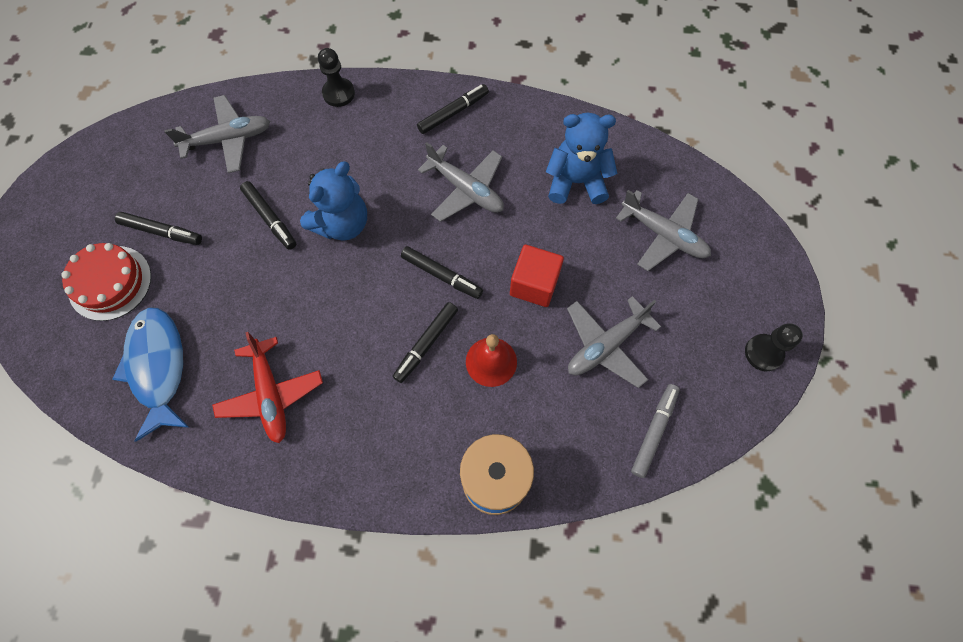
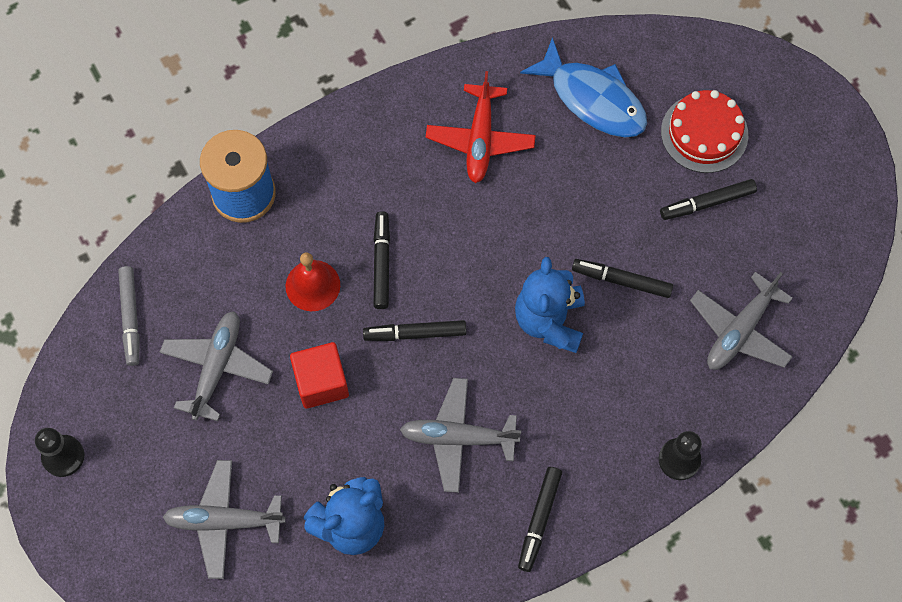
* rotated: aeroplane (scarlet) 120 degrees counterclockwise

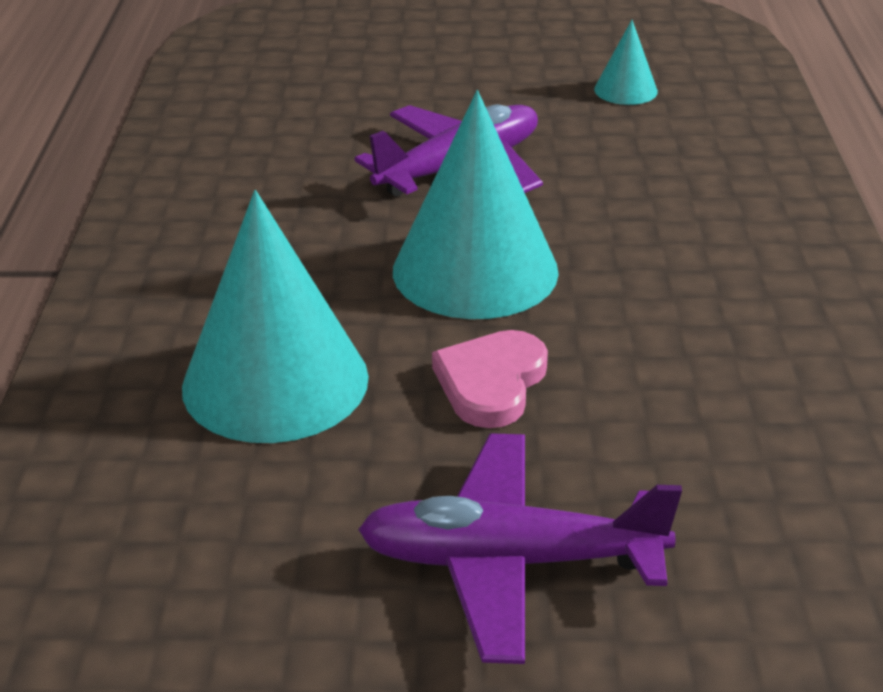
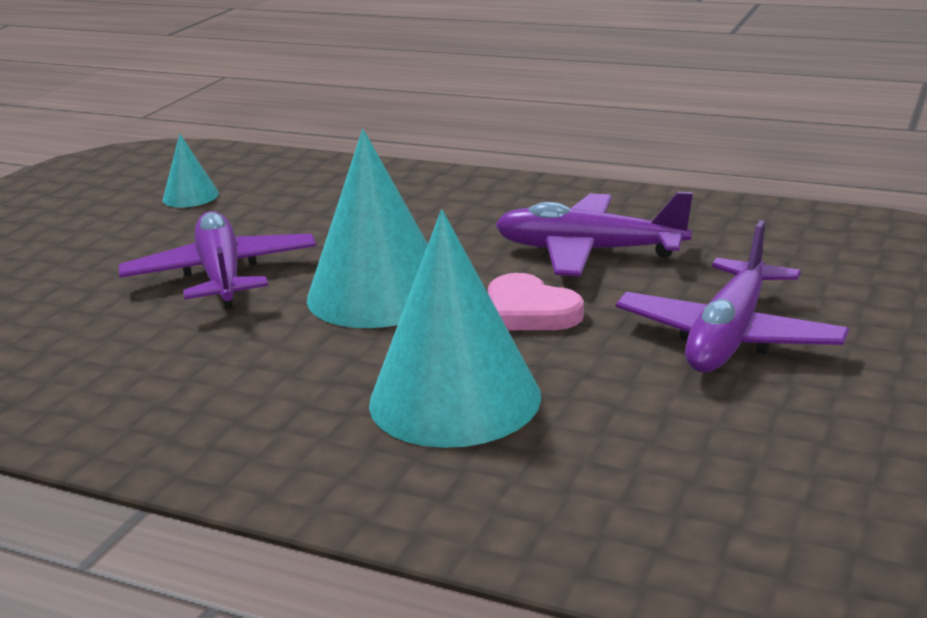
* new: aeroplane (royal purple) (no. 2 from left)

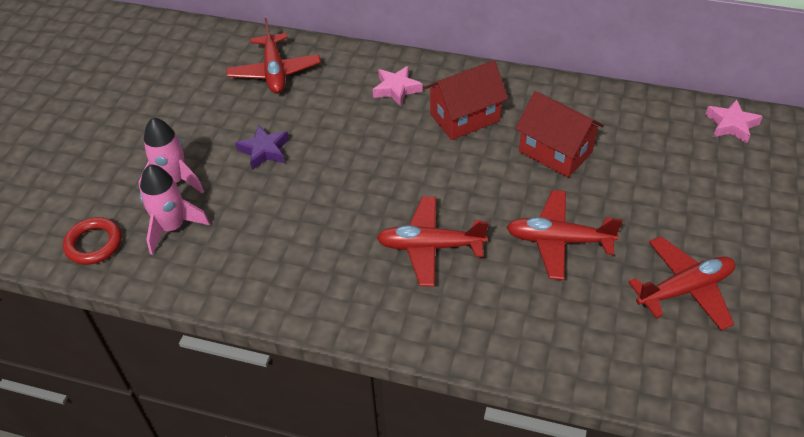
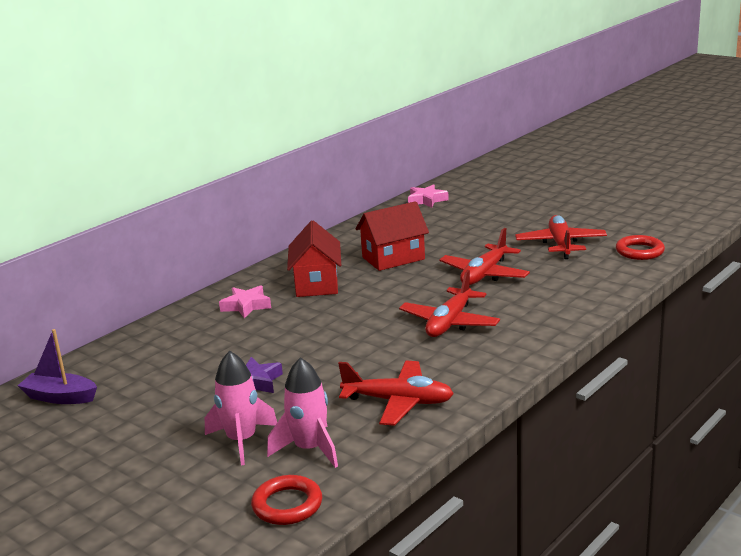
* new: boat (royal purple)
* shifted: aeroplane (scarlet) (no. 1 from left)
* new: ring (scarlet) (no. 2 from left)

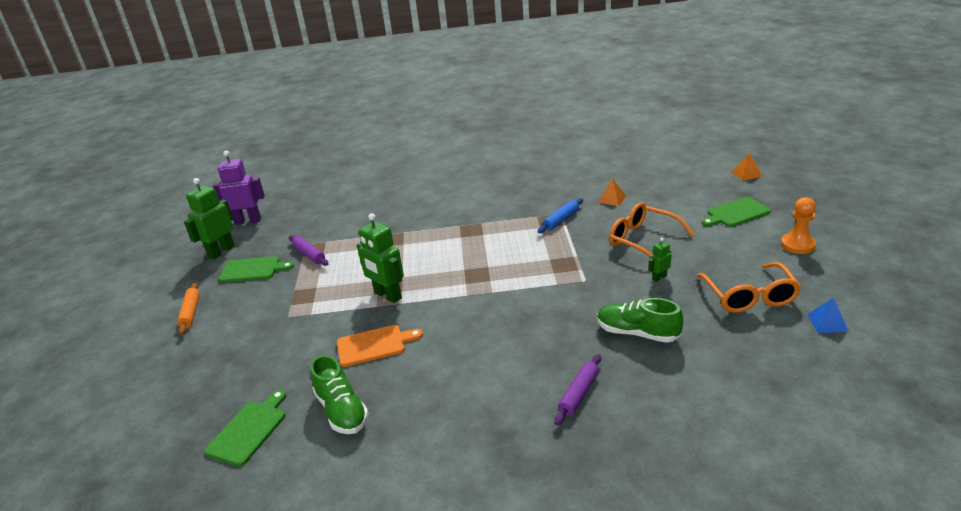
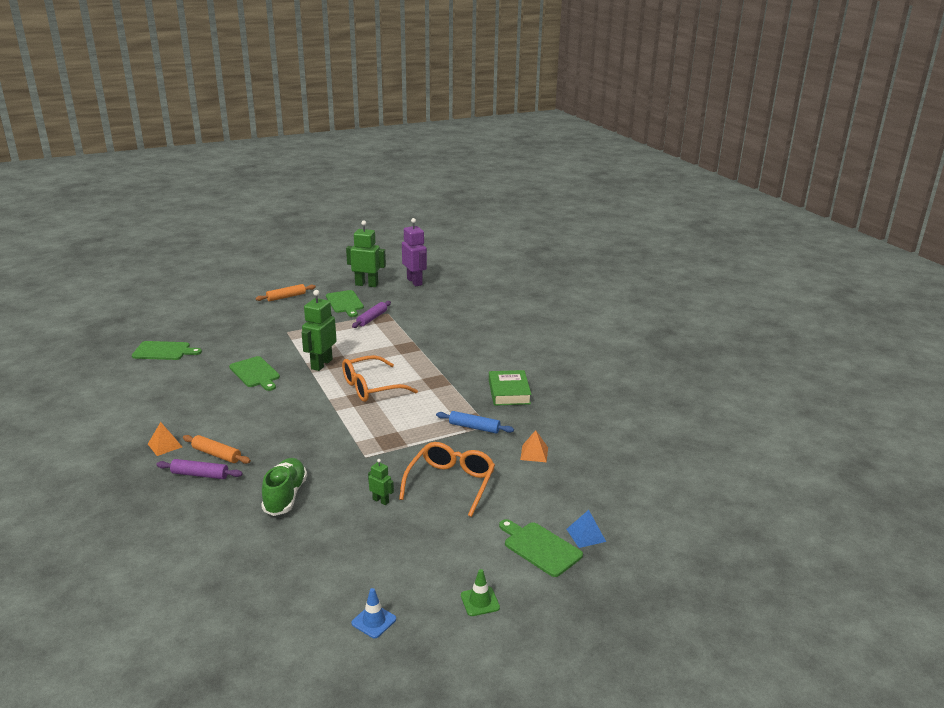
* shifted: pyramid (bright orange) (no. 2 from left in the first image) to pyramid (bright orange) (no. 1 from left)
* new: rolling pin (bright orange) (no. 1 from left)
* repainted: cutting board (bright orange) to cutting board (emerald) (no. 2 from left)
* shifted: spectacles (bright orange) (no. 2 from left in the first image) to spectacles (bright orange) (no. 1 from left)
* new: safety cone (blue)
* swapped: pawn (bright orange) to safety cone (emerald)
* new: hardback (emerald)
* shifted: pyramid (blue)
* gone: shoe (emerald) (no. 1 from left)

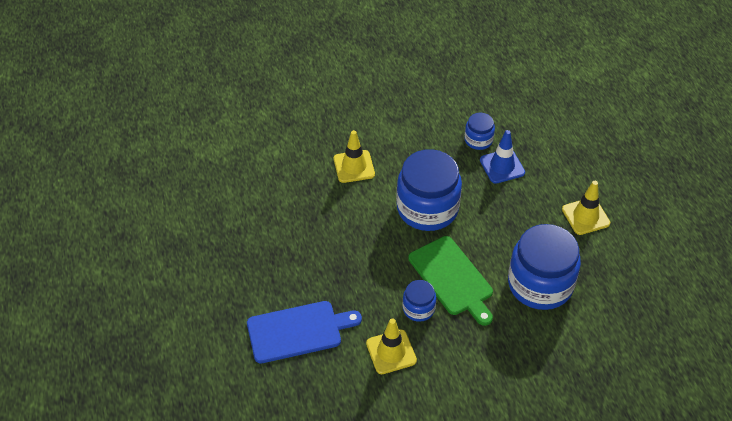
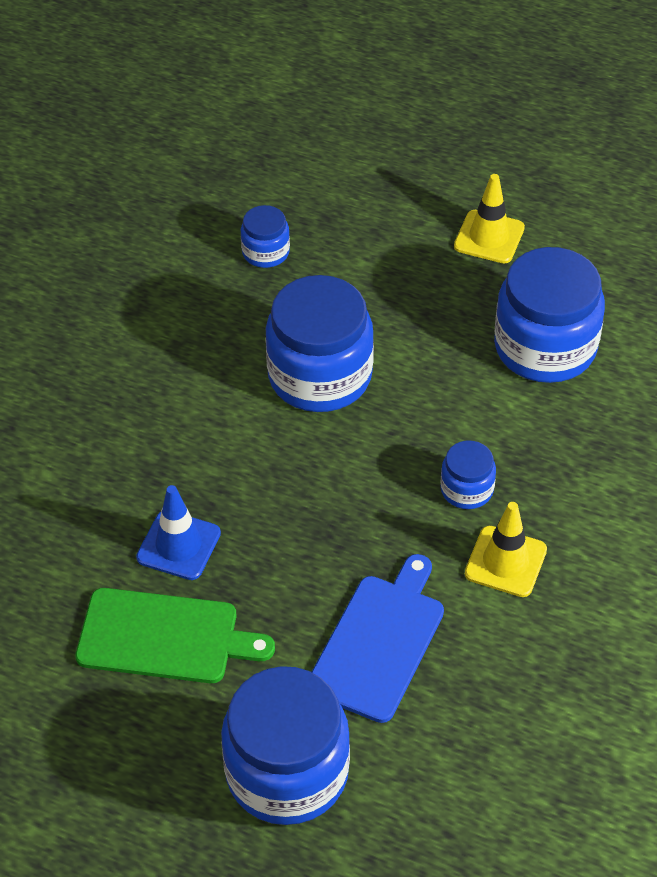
* shifted: cutting board (emerald)
* shifted: safety cone (blue)
* new: preserve jar (blue) (no. 2 from left)
* gone: safety cone (yellow) (no. 1 from left)

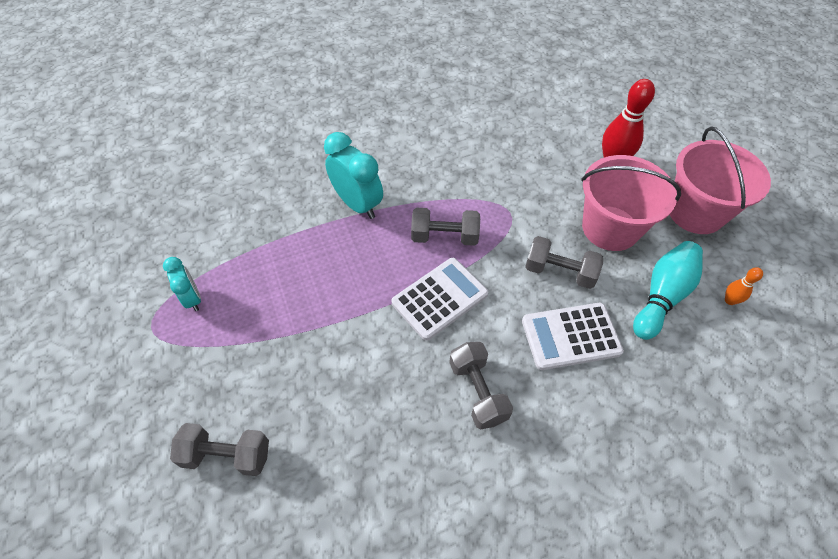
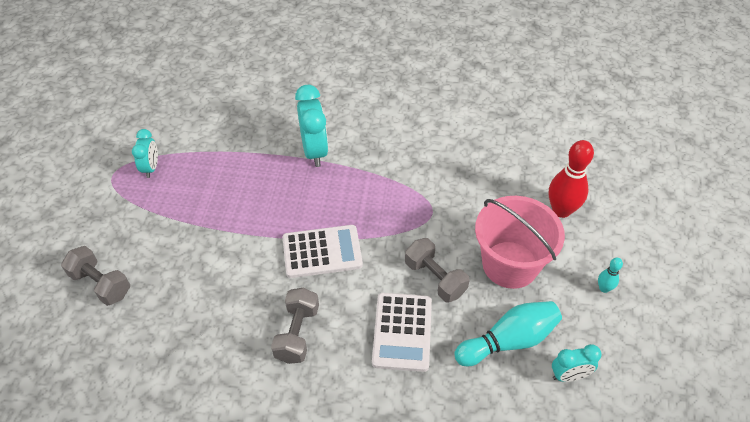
* rotated: calculator (snow-white) (no. 2 from left) 105 degrees counterclockwise
* swapped: tenpin (bright orange) to bedside clock (turquoise) (no. 3 from left)
* swapped: bucket (pink) (no. 2 from left) to tenpin (turquoise) (no. 2 from left)
* gone: hand weight (ash-grey) (no. 2 from left)

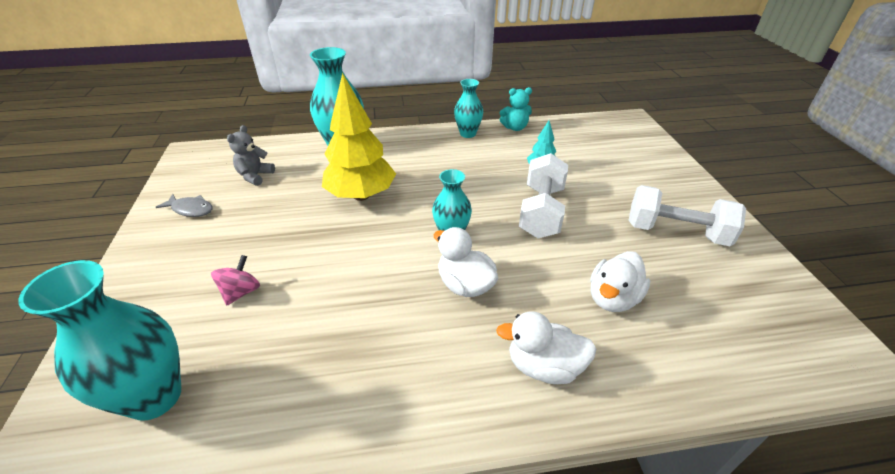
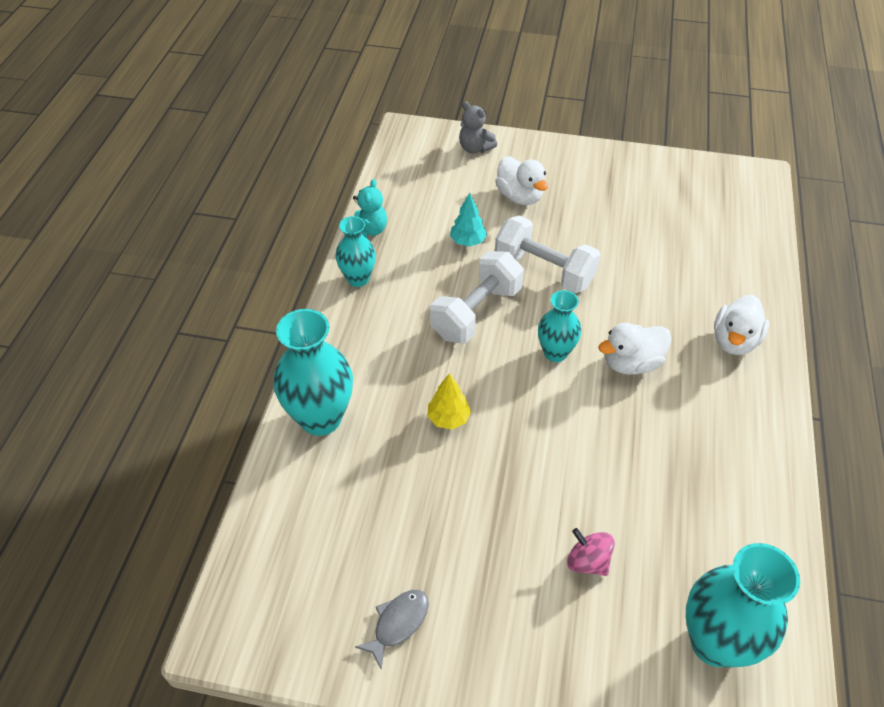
* scaled: tree (yellow) x0.47
* shifted: hand weight (snow-white) (no. 2 from left in the first image) to hand weight (snow-white) (no. 1 from left)
* shifted: teddy (ash-grey)
* shifted: duck (snow-white) (no. 3 from left in the first image) to duck (snow-white) (no. 1 from left)

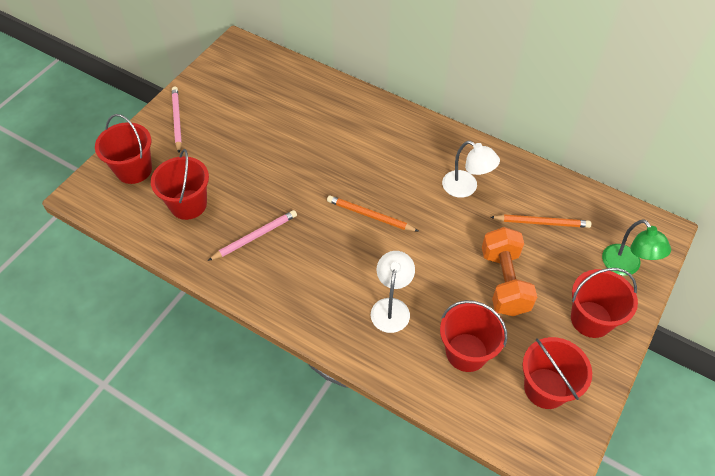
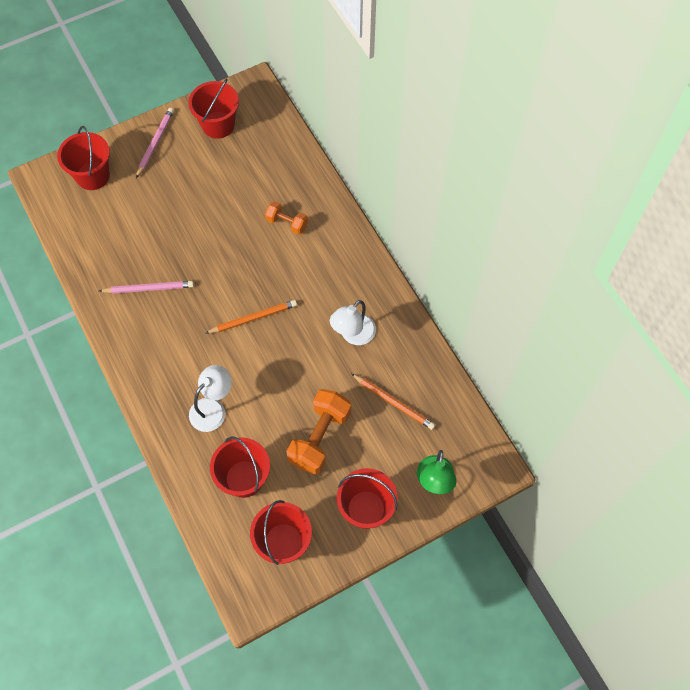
* shifted: bucket (scarlet) (no. 2 from left)
* rotated: wooden pencil (bright orange) (no. 1 from left) 105 degrees clockwise
* new: hand weight (bright orange) (no. 1 from left)
* rotated: lamp (snow-white) (no. 2 from left) 60 degrees clockwise

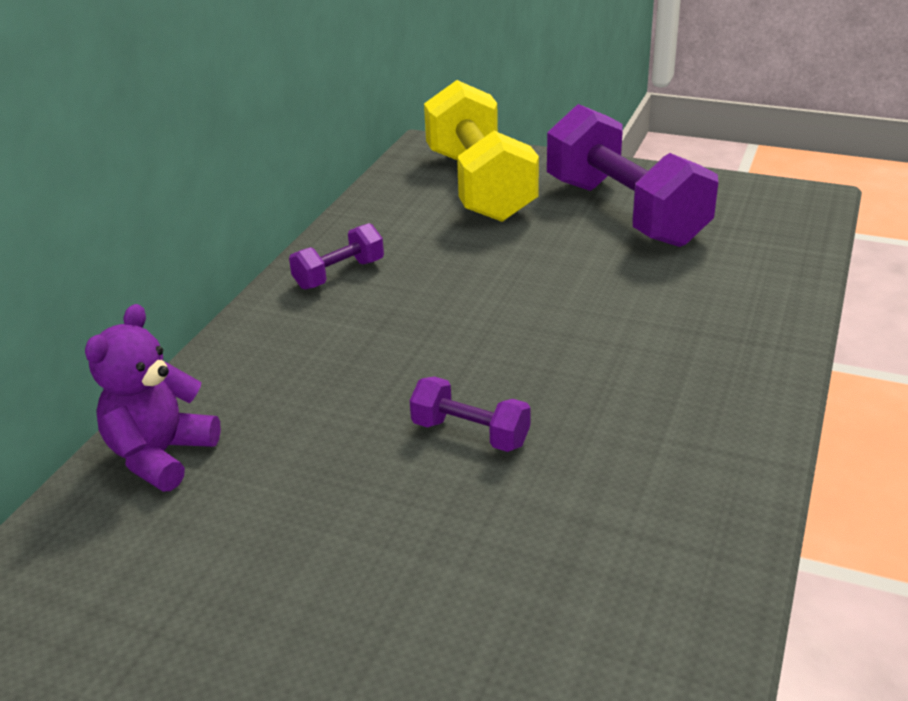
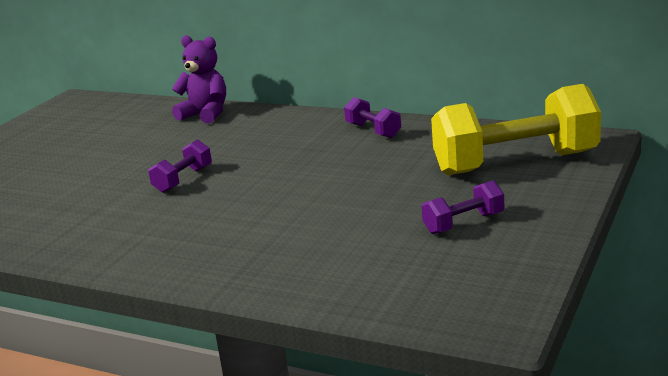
* scaled: hand weight (royal purple) (no. 3 from left) x0.46

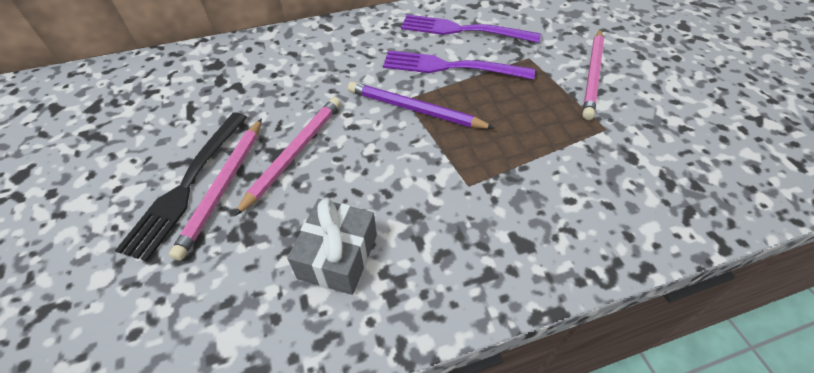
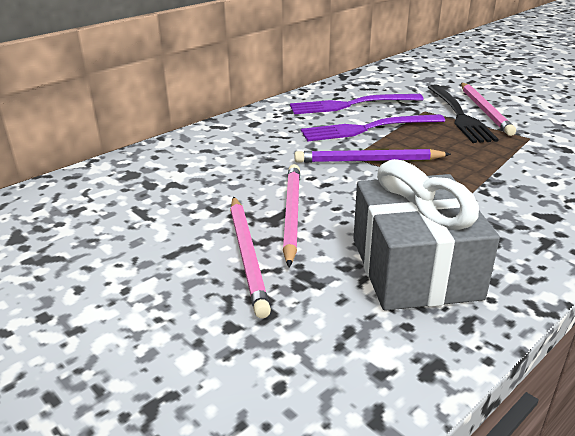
* scaled: gift (ash-grey) x1.62
* shifted: fork (ebony)

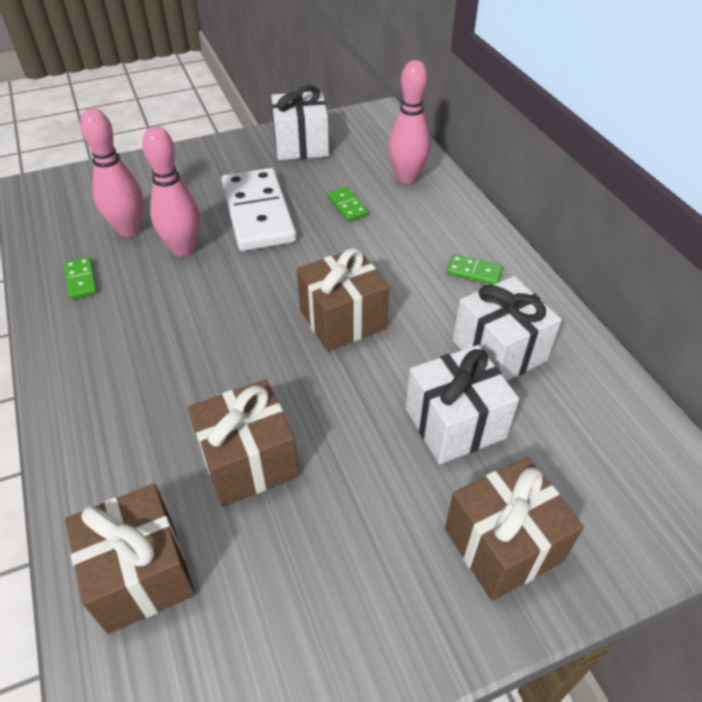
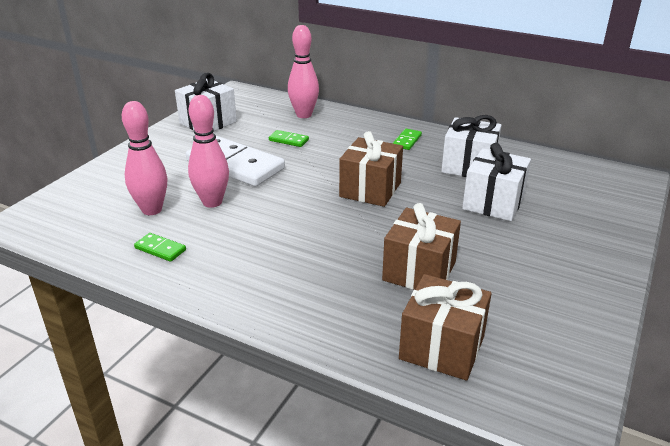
* rotated: domino tile (emerald) (no. 3 from left) 45 degrees counterclockwise
* gone: gift (russet) (no. 4 from left)

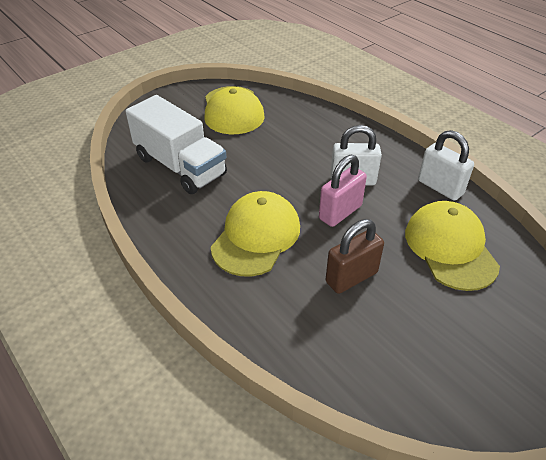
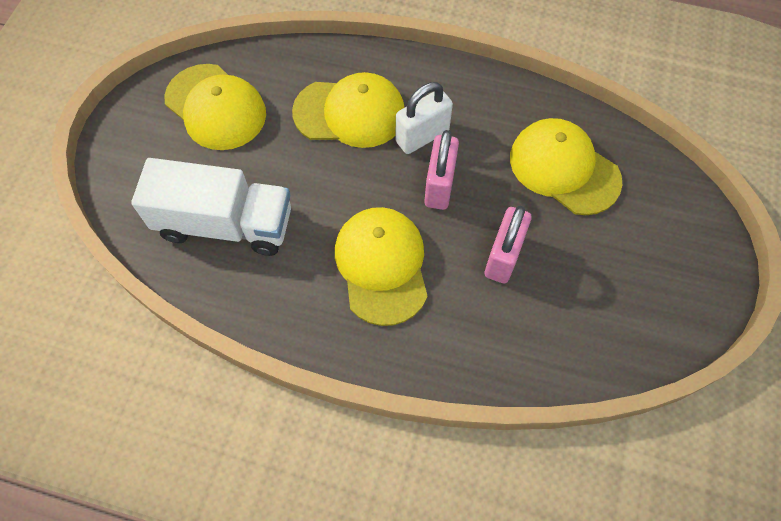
* new: peaked cap (yellow) (no. 2 from left)
* repainted: padlock (russet) to padlock (pink) (no. 2 from left)
* gone: padlock (snow-white) (no. 2 from left)

